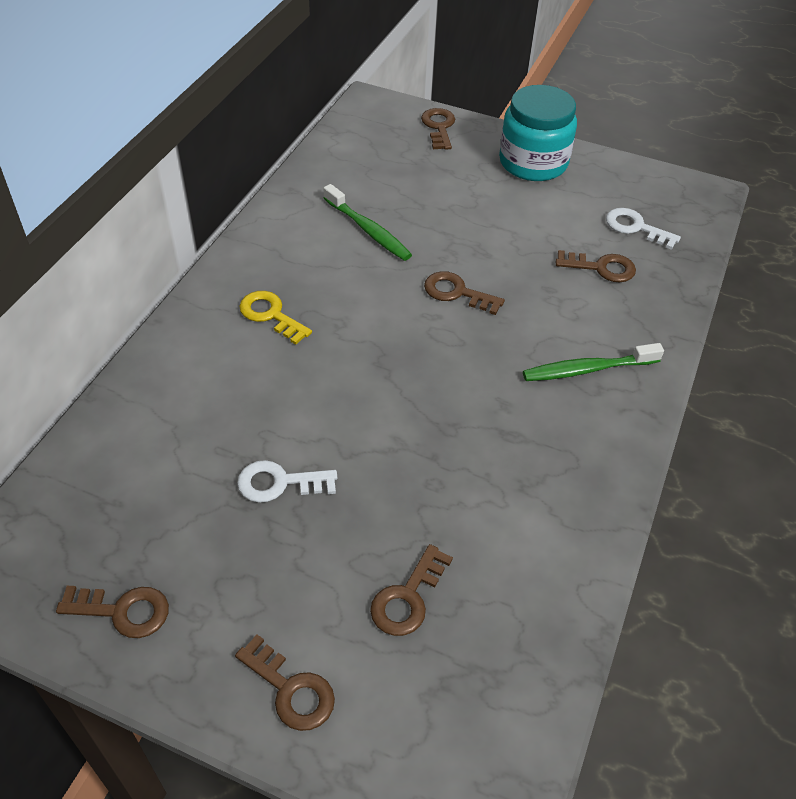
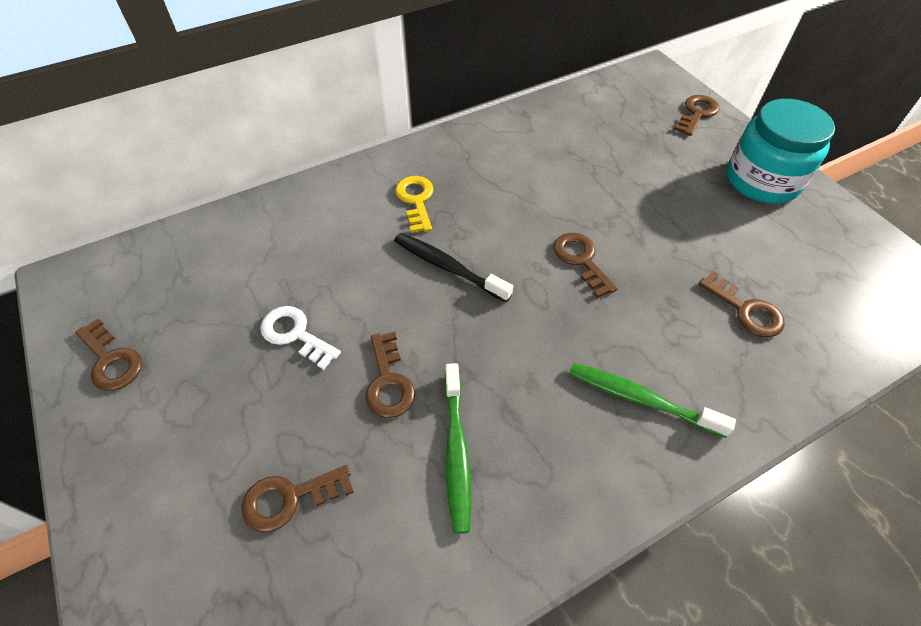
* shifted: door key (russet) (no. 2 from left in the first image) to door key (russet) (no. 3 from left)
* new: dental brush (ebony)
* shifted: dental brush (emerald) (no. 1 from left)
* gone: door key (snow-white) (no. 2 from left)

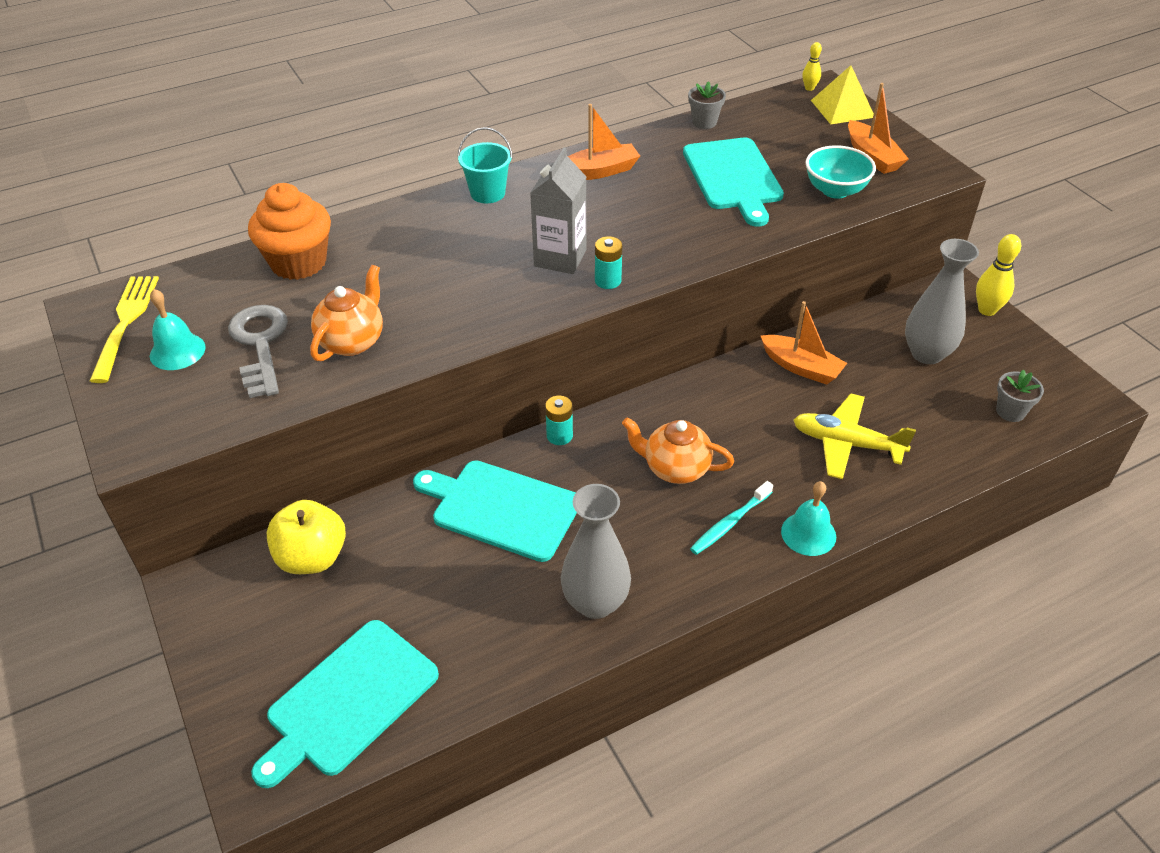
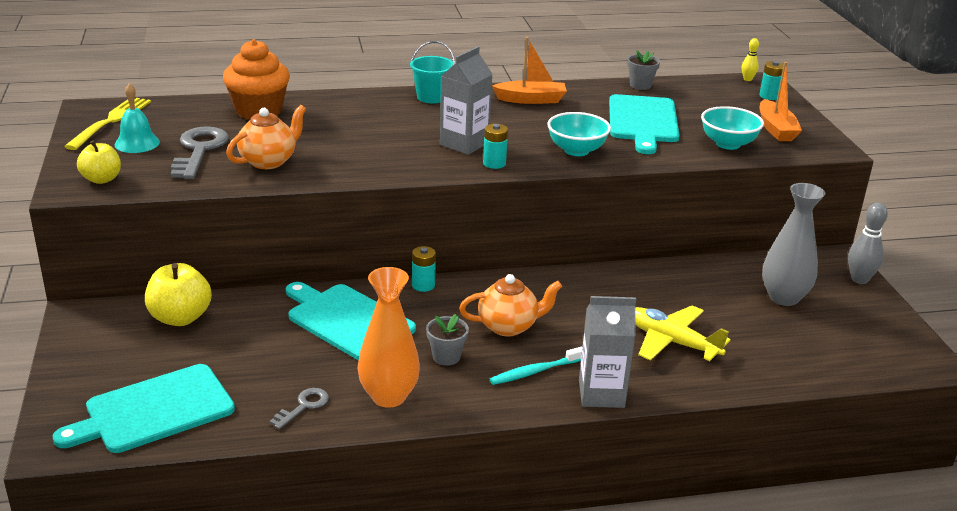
* new: apple (yellow) (no. 1 from left)
* new: door key (ash-grey) (no. 2 from left)
* repainted: flower vase (ash-grey) (no. 1 from left) to flower vase (bright orange)
* shifted: plant pot (ash-grey) (no. 2 from left in the first image) to plant pot (ash-grey) (no. 1 from left)
* rotated: china teapot (bright orange) (no. 2 from left) 135 degrees clockwise
* new: bowl (turquoise) (no. 1 from left)
* swapped: hand bell (turquoise) (no. 2 from left) to carton (ash-grey) (no. 2 from left)
* swapped: pyramid (yellow) to power cell (turquoise) (no. 3 from left)
* repainted: tenpin (yellow) (no. 2 from left) to tenpin (ash-grey)
* gone: boat (bright orange) (no. 2 from left)

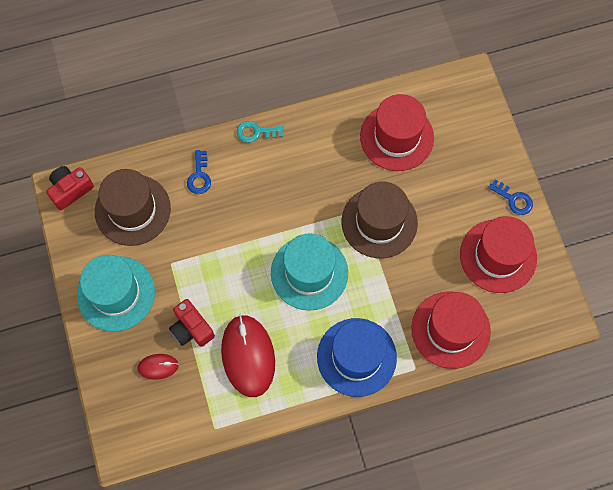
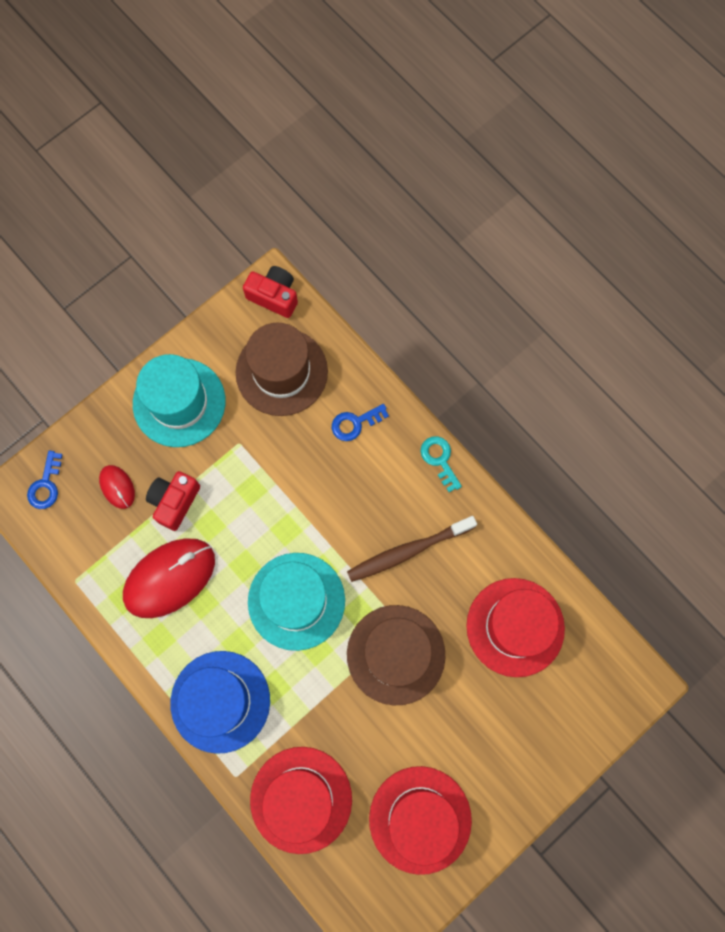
* shifted: door key (blue) (no. 2 from left in the first image) to door key (blue) (no. 1 from left)
* new: dental brush (russet)

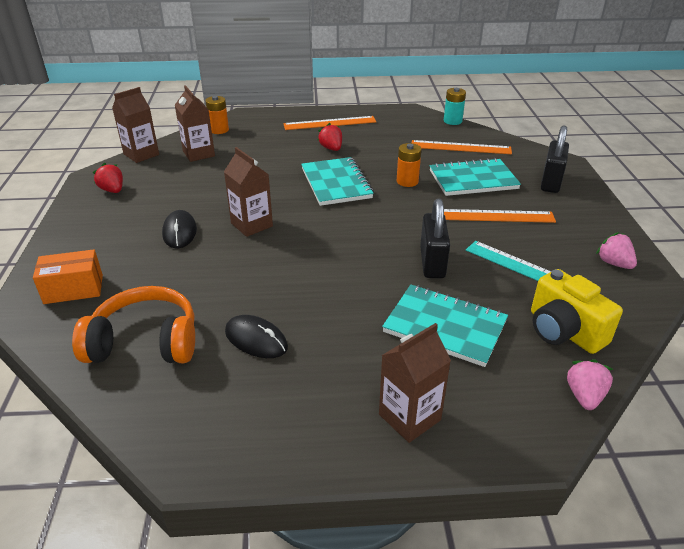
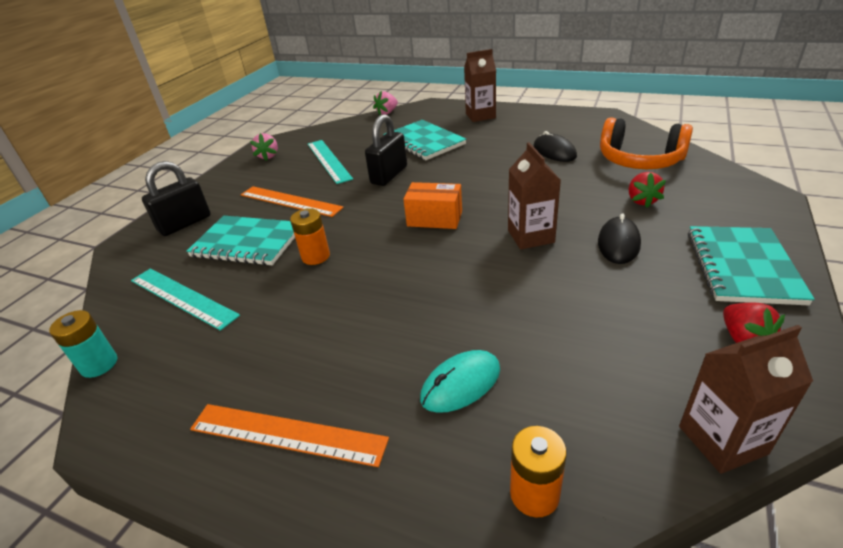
* repainted: ruler (bright orange) (no. 2 from left) to ruler (turquoise) (no. 1 from left)
* shifted: box (bright orange)
* new: mouse (turquoise)
* shifted: toy strawberry (scarlet) (no. 2 from left in the first image) to toy strawberry (scarlet) (no. 1 from left)
* shifted: notepad (turquoise) (no. 1 from left in the first image) to notepad (turquoise) (no. 3 from left)
* gone: carton (russet) (no. 2 from left)
* gone: photo camera (yellow)

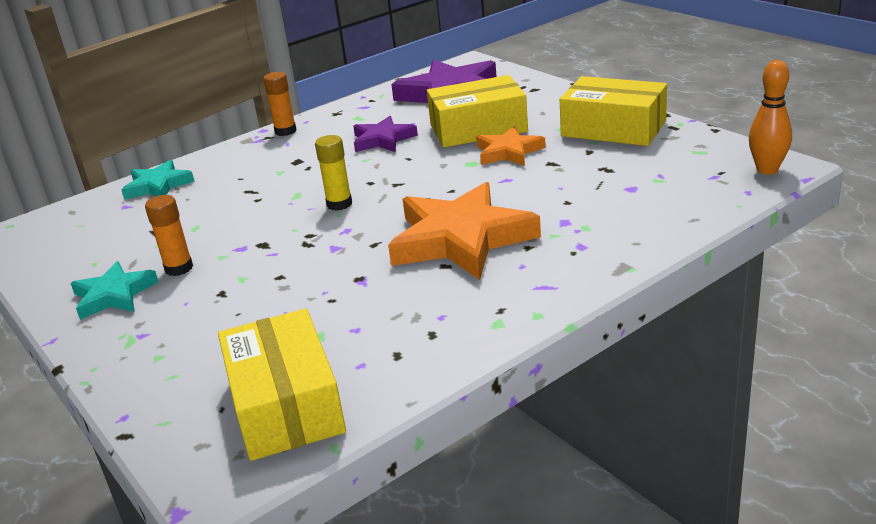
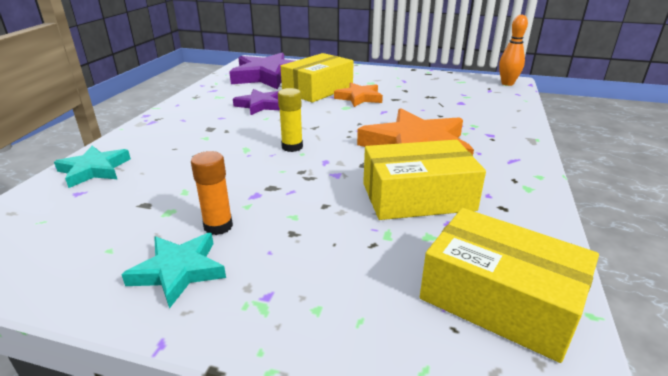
* shifted: box (yellow) (no. 3 from left in the first image) to box (yellow) (no. 2 from left)
* gone: glue stick (bright orange) (no. 2 from left)

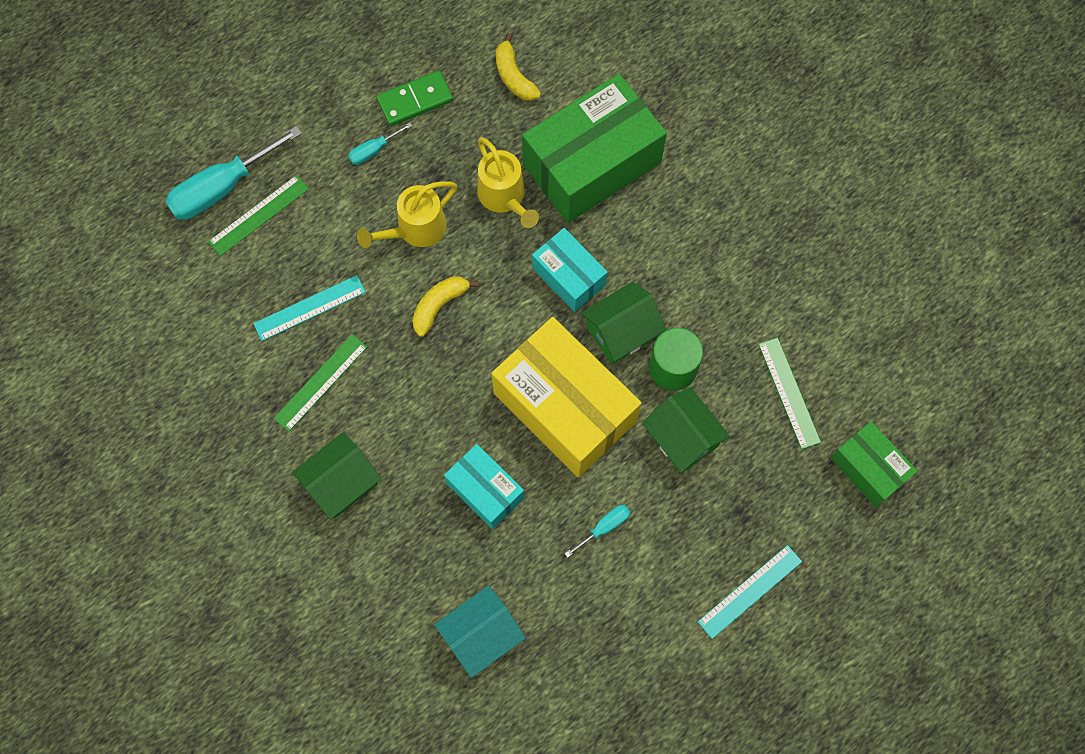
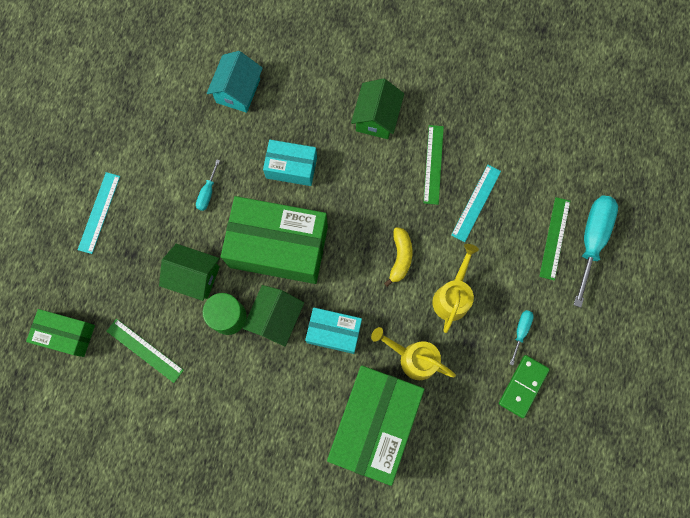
* repainted: box (yellow) to box (emerald) (no. 2 from left)
* gone: toy banana (yellow) (no. 2 from left)

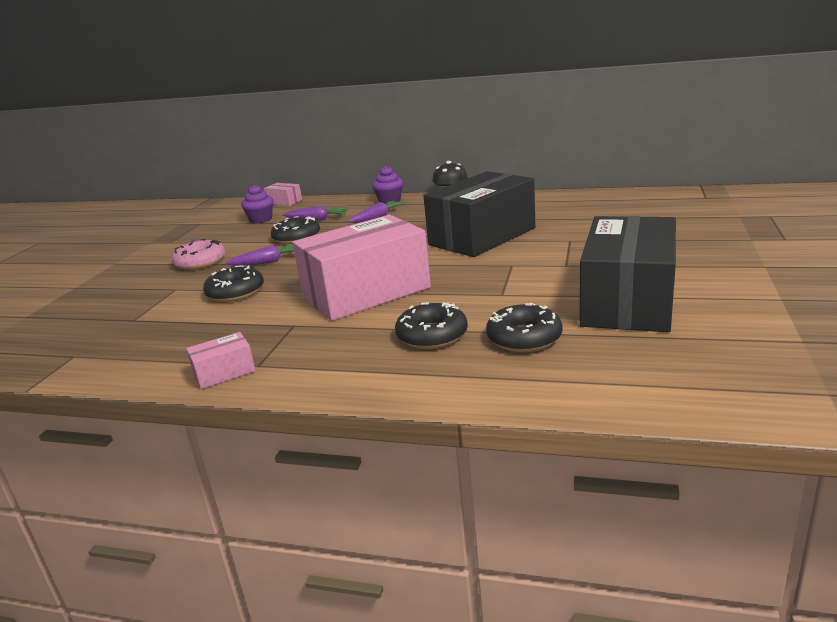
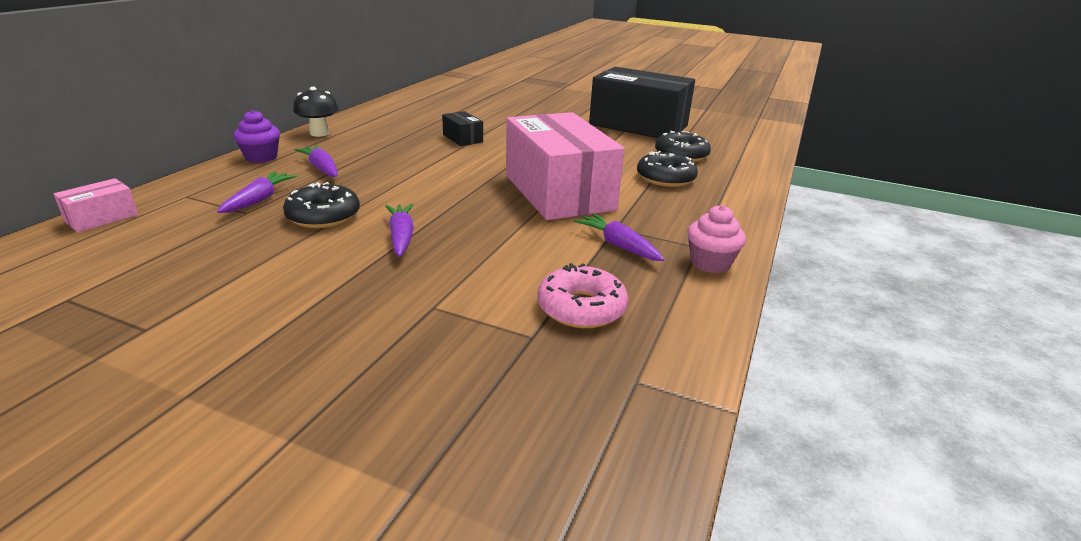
* scaled: box (ebony) (no. 1 from left) x0.41
* shifted: glazed donut (pink)
* new: toy carrot (royal purple) (no. 4 from left)
* swapped: box (pink) (no. 1 from left) to cupcake (pink)
* gone: glazed donut (ebony) (no. 1 from left)
* gone: cupcake (royal purple) (no. 1 from left)

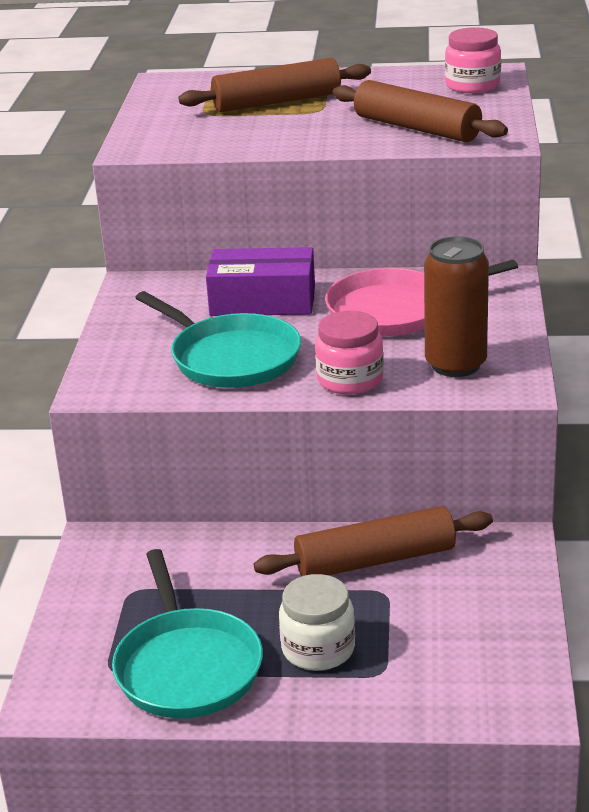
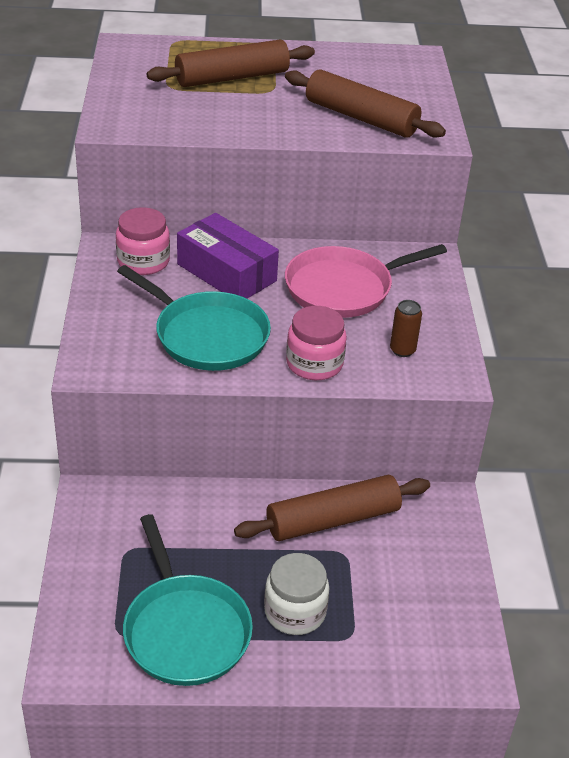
* shifted: preserve jar (pink) (no. 2 from left in the first image) to preserve jar (pink) (no. 1 from left)
* rotated: box (royal purple) 45 degrees clockwise
* scaled: tin (russet) x0.50

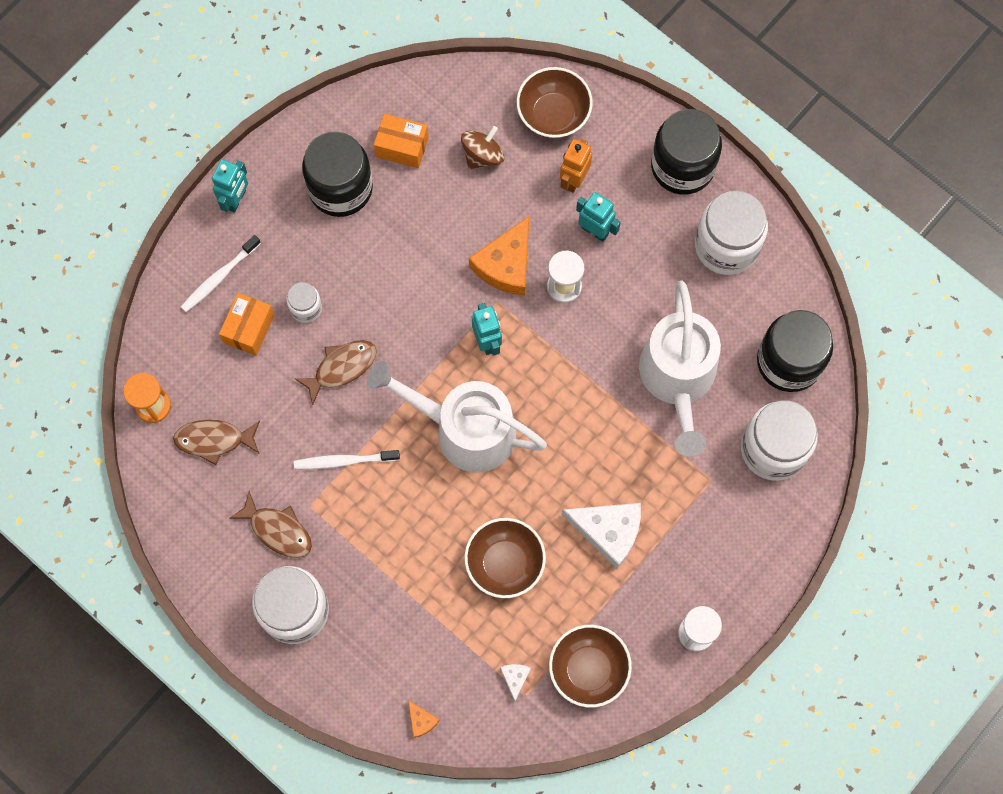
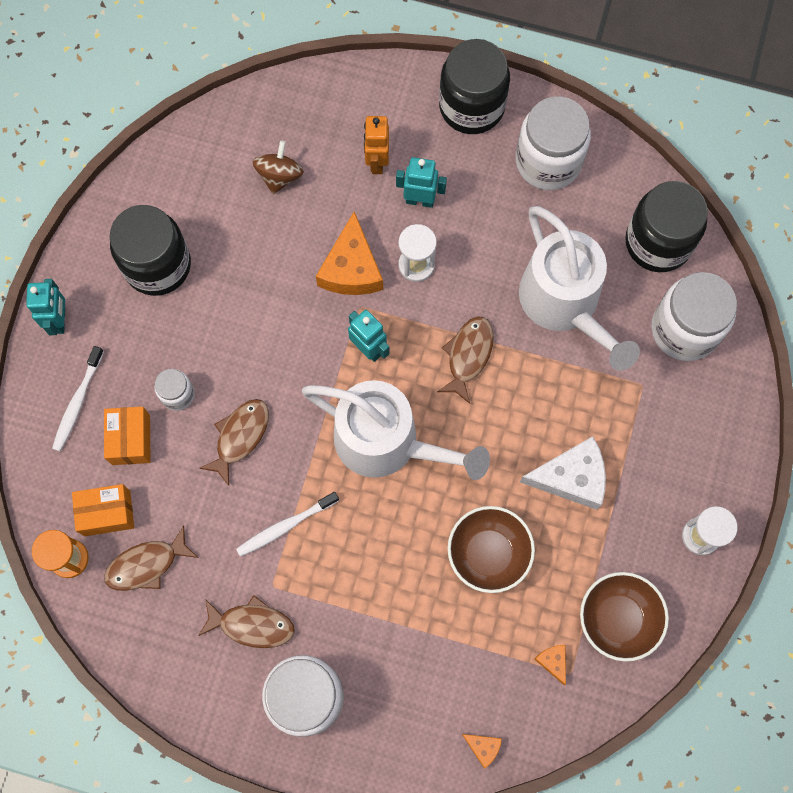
* shifted: box (bright orange) (no. 2 from left in the first image) to box (bright orange) (no. 1 from left)
* rotated: watering can (snow-white) (no. 1 from left) 150 degrees counterclockwise
* new: toy fish (russet) (no. 4 from left)
* repainted: cheese wedge (snow-white) (no. 1 from left) to cheese wedge (bright orange) (no. 3 from left)
* gone: bowl (russet) (no. 2 from left)

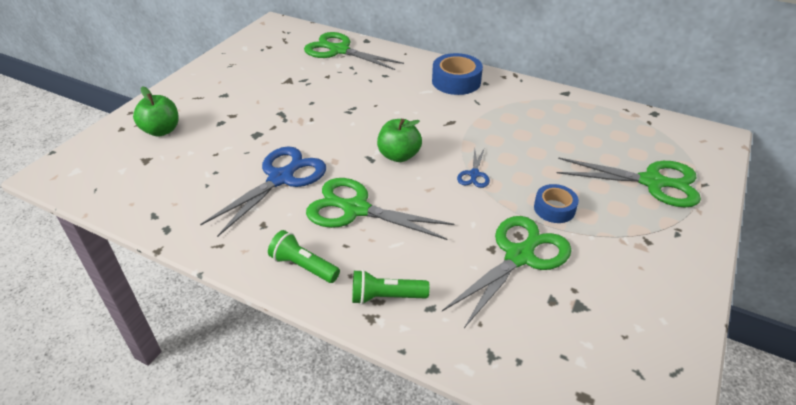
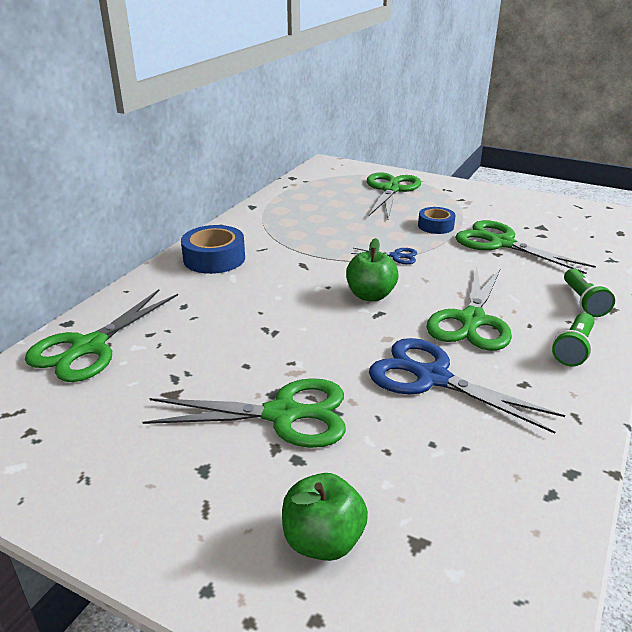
* new: scissors (emerald) (no. 2 from left)

